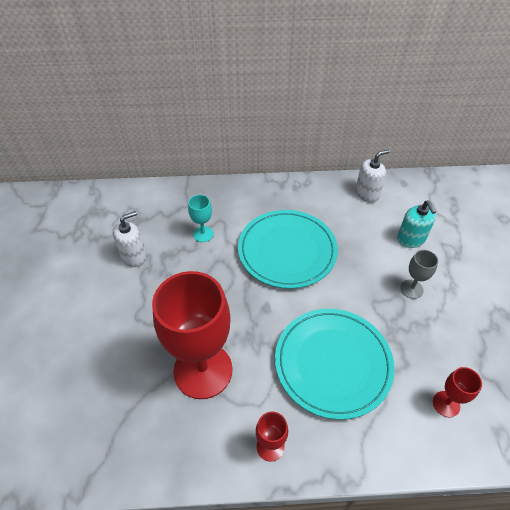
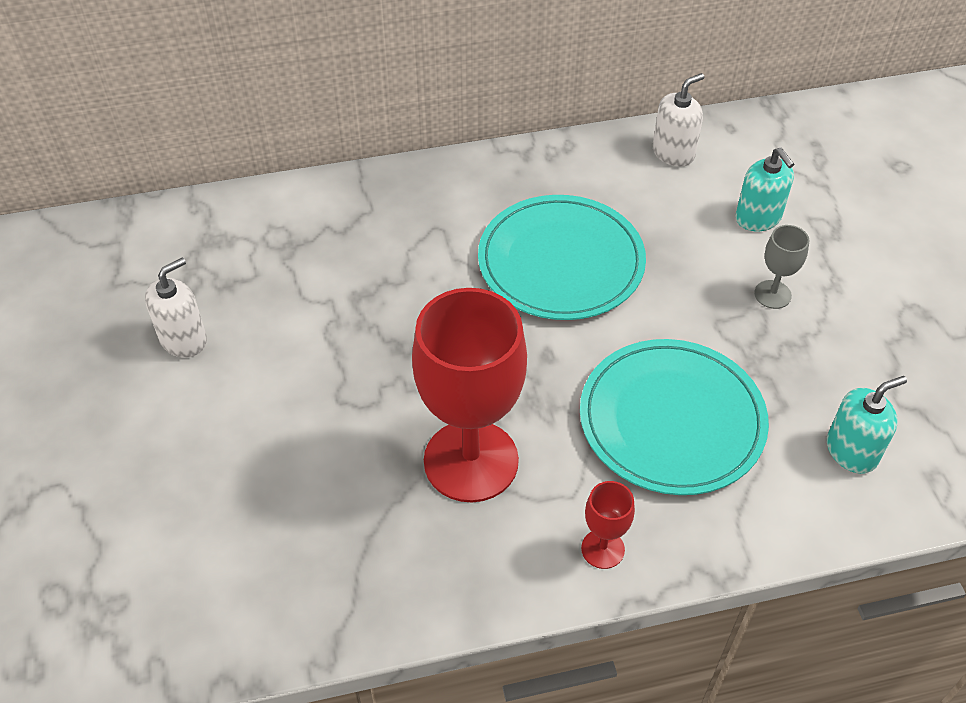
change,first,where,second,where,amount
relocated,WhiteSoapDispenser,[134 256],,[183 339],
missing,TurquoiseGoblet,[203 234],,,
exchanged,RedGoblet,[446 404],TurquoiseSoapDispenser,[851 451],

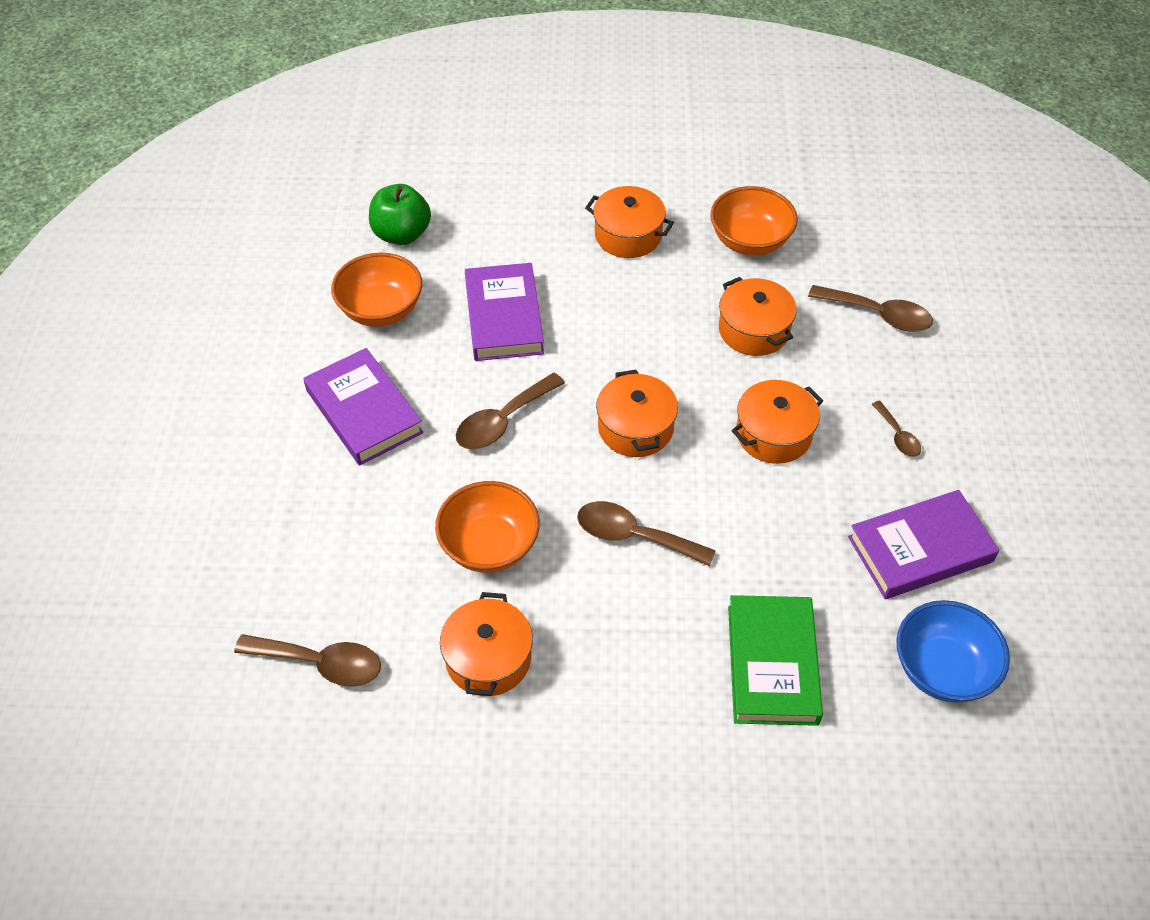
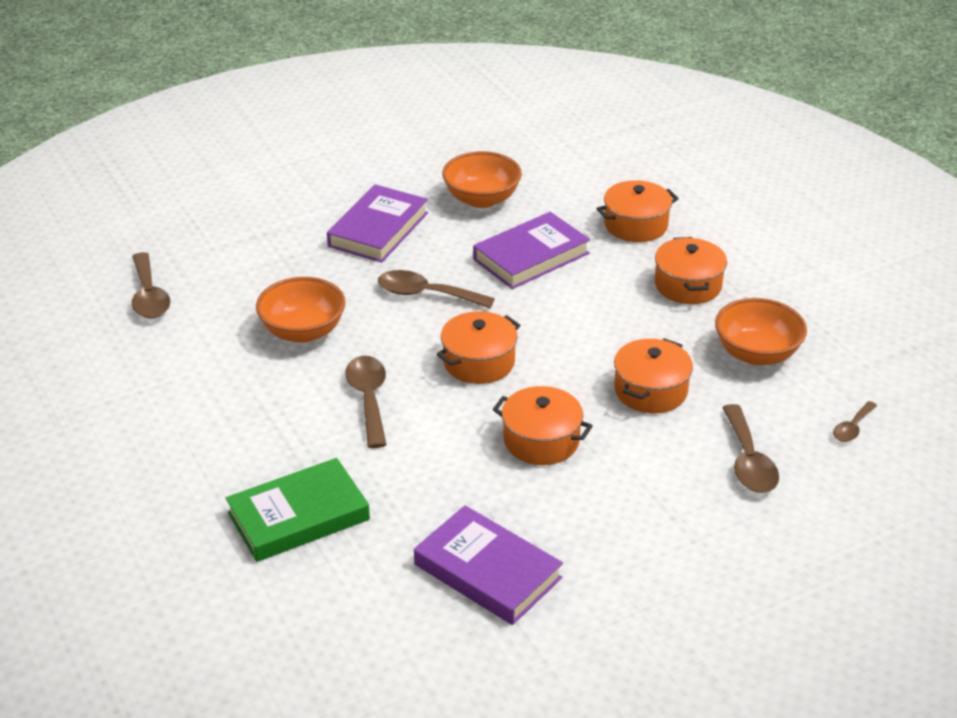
change,first,where,second,where,amount
missing,GreenApple,[402 234],,,
relocated,OrangePot,[488 658],,[636 225],
relocated,BrownSpoon,[898 436],,[852 428],
missing,BlueBowl,[942 669],,,

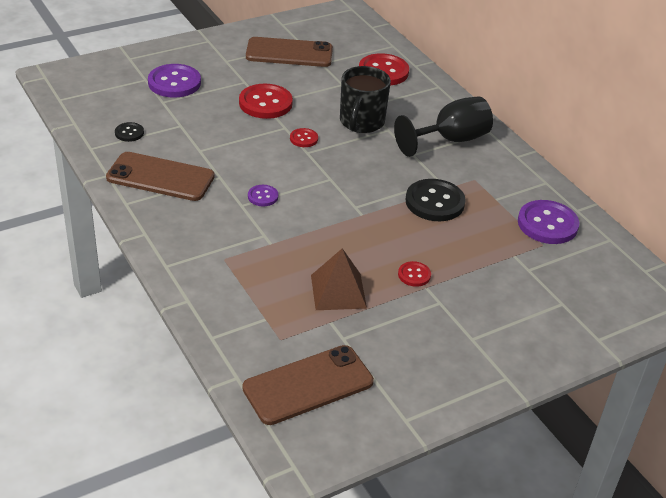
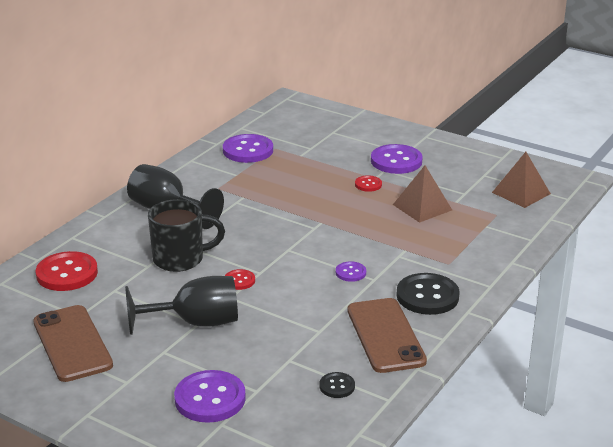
change,first,where,second,where,amount
exchanged,RedButton,[265 103],BlackGoblet,[196 323],
exchanged,BrownPhone,[308 385],BrownPyramid,[521 193],
relocated,BlackButton,[434 202],,[427 296],
appeared,,,PurpleButton,[396 161],

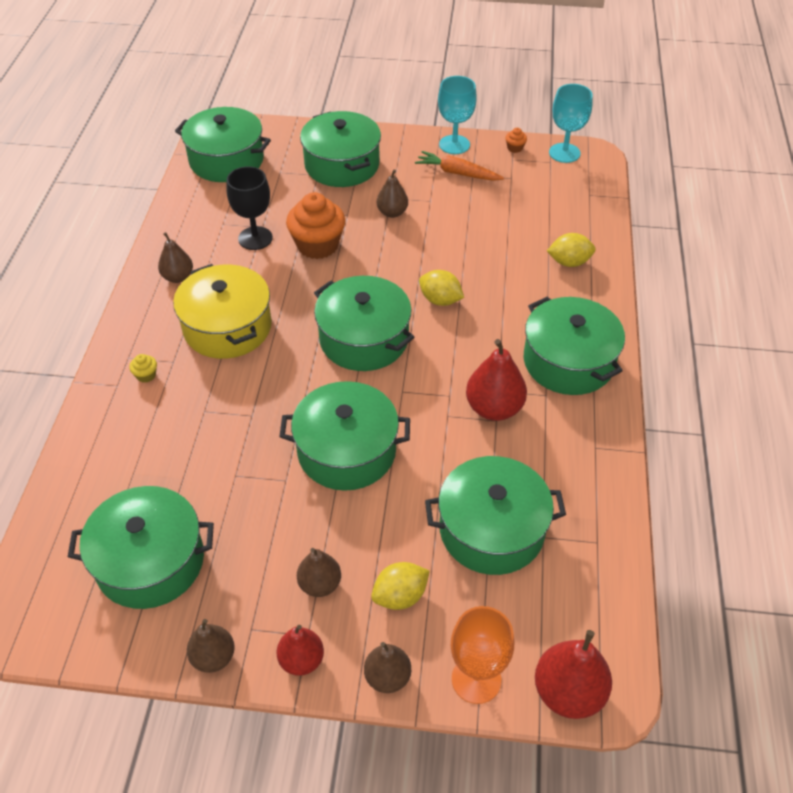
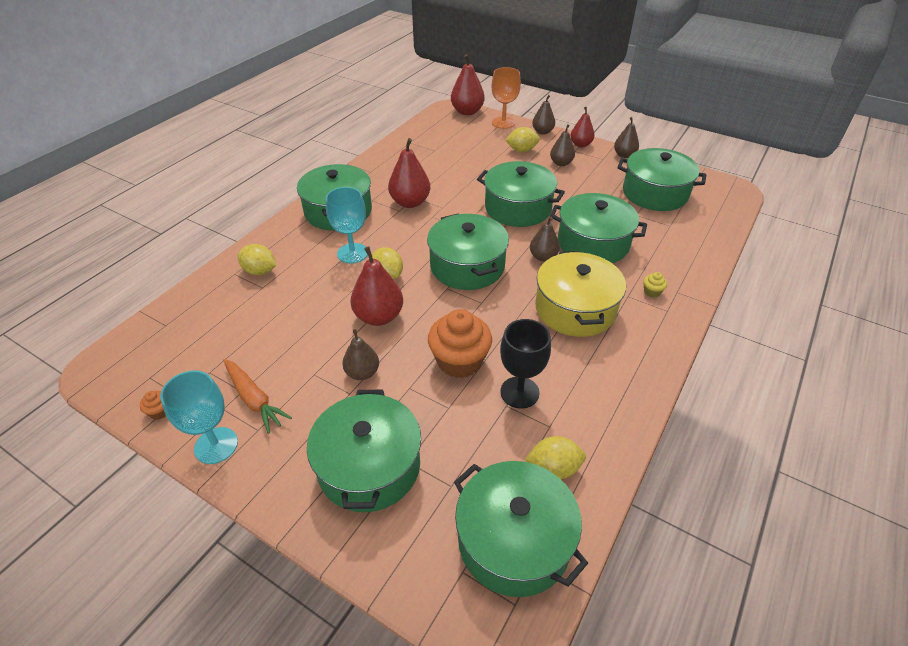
change,first,where,second,where,amount
relocated,BrownPear,[178 277],,[543 257],
relocated,GreenPot,[491 529],,[593 243],
relocated,TurquoiseGoblet,[564 153],,[352 253],
appeared,,,RedPear,[379 316],
appeared,,,YellowLemon,[553 468],

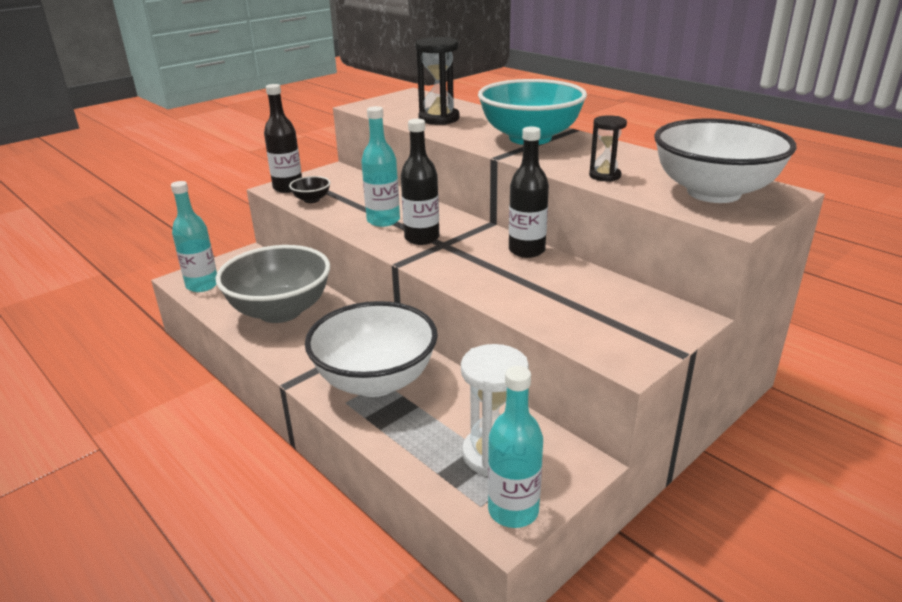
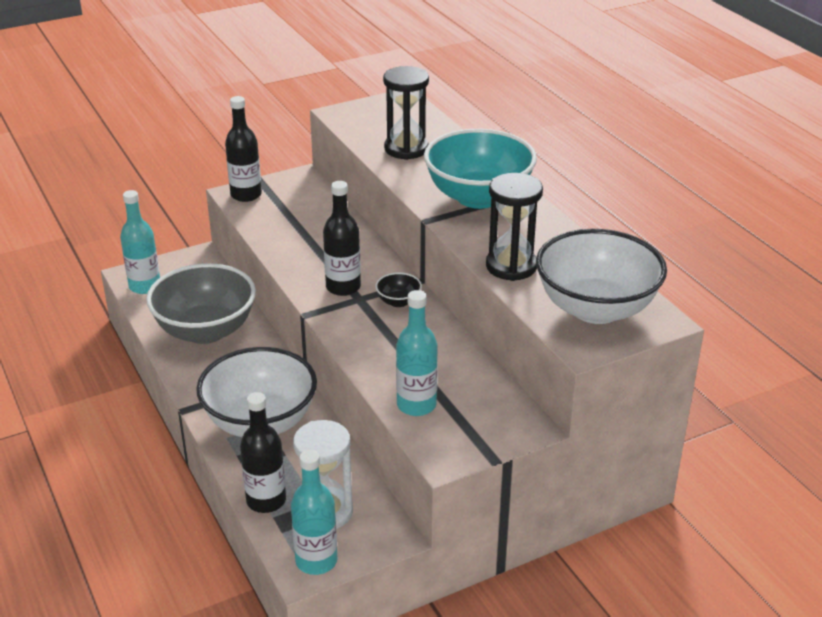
change,first,where,second,where,amount
relocated,BlackBowl,[312 200],,[398 302],
relocated,TurquoiseBottle,[383 220],,[416 405],
relocated,BlackBottle,[526 250],,[266 500],
size,BlackHourglass,[604 176],,[511 266],x1.65

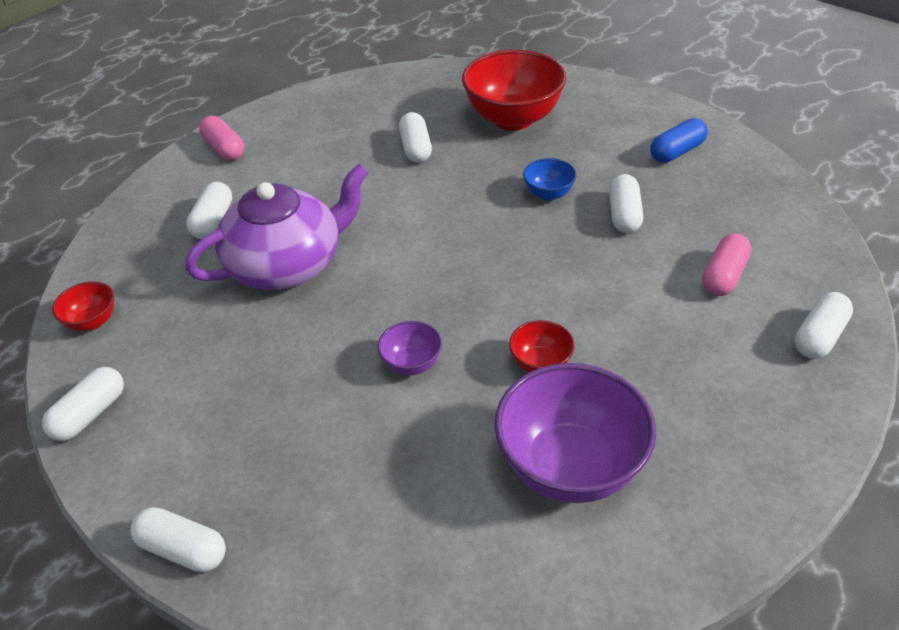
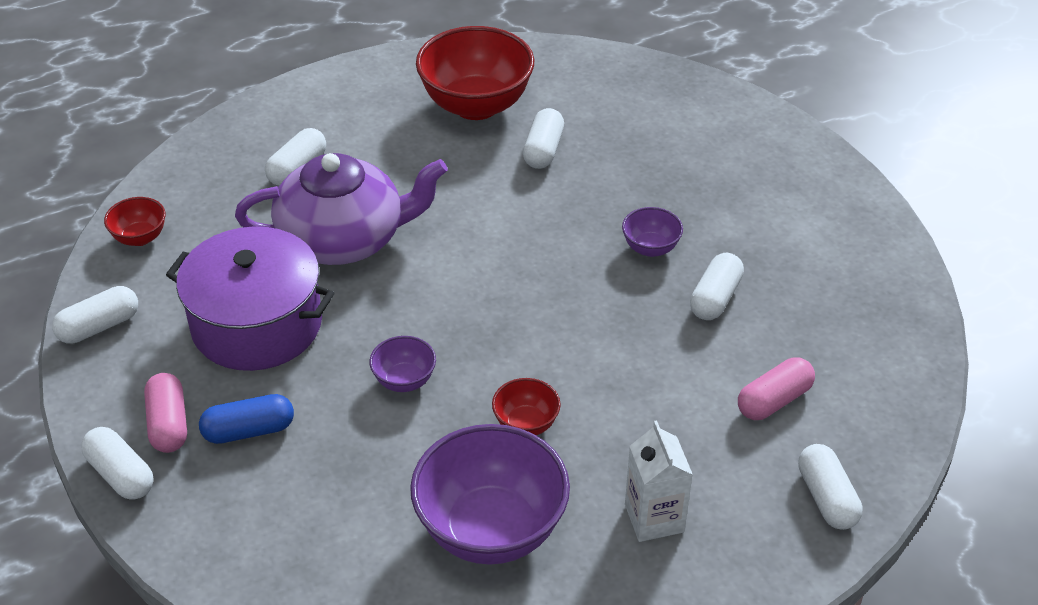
change,first,where,second,where,amount
relocated,PinkCapsule,[224 149],,[168 424],
relocated,RedBowl,[513 119],,[476 105],
colour,BlueBowl,[548 194],PurpleBowl,[650 248],
relocated,BlueCapsule,[677 152],,[249 430],
spun,WhiteCapsule,[819 337],,[827 498],75 degrees counterclockwise
appeared,,,PurplePot,[257 324],
appeared,,,WhiteCarton,[654 518],

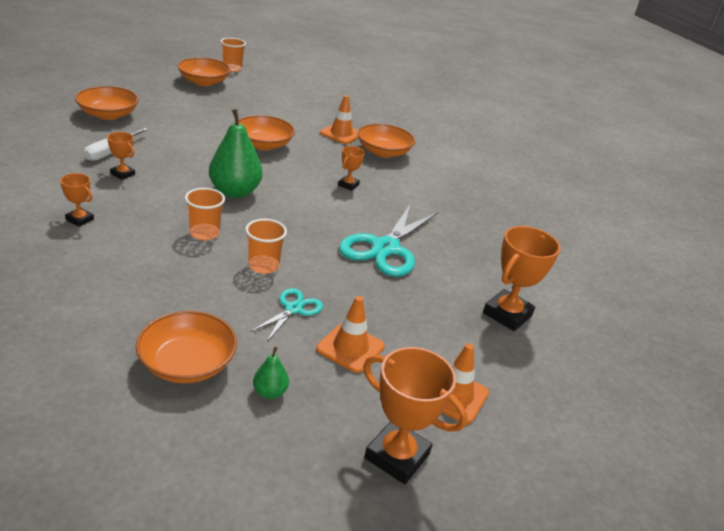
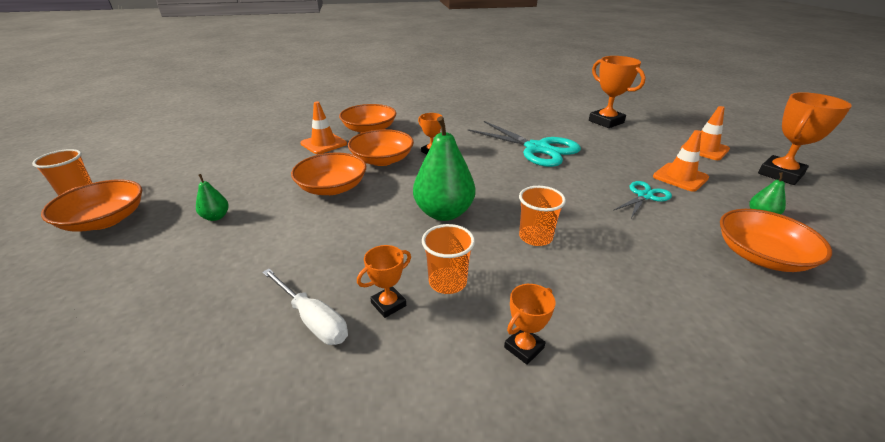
change,first,where,second,where,amount
relocated,OrangeBowl,[108 114],,[382 160],
relocated,OrangeCup,[263 266],,[447 282],
spun,TurquoiseScissors,[293 309],,[645 196],90 degrees clockwise
appeared,,,GreenPear,[216 217],

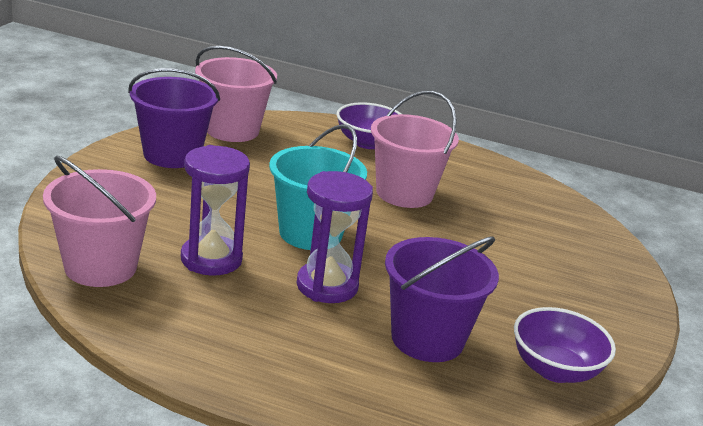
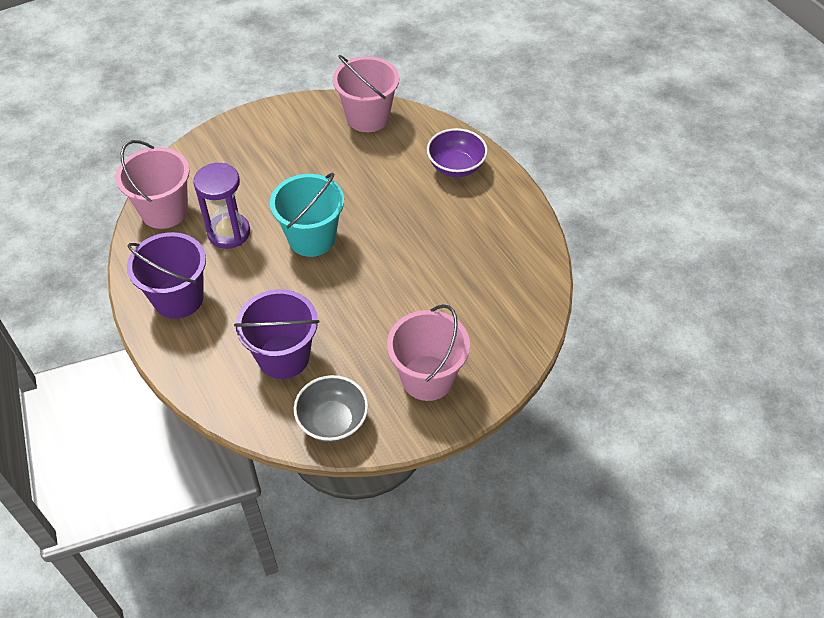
change,first,where,second,where,amount
relocated,PurpleBucket,[172 155],,[178 298],
missing,PurpleHourglass,[327 286],,,
relocated,PinkBucket,[404 193],,[427 378],
colour,PurpleBowl,[555 369],GreyBowl,[332 421],

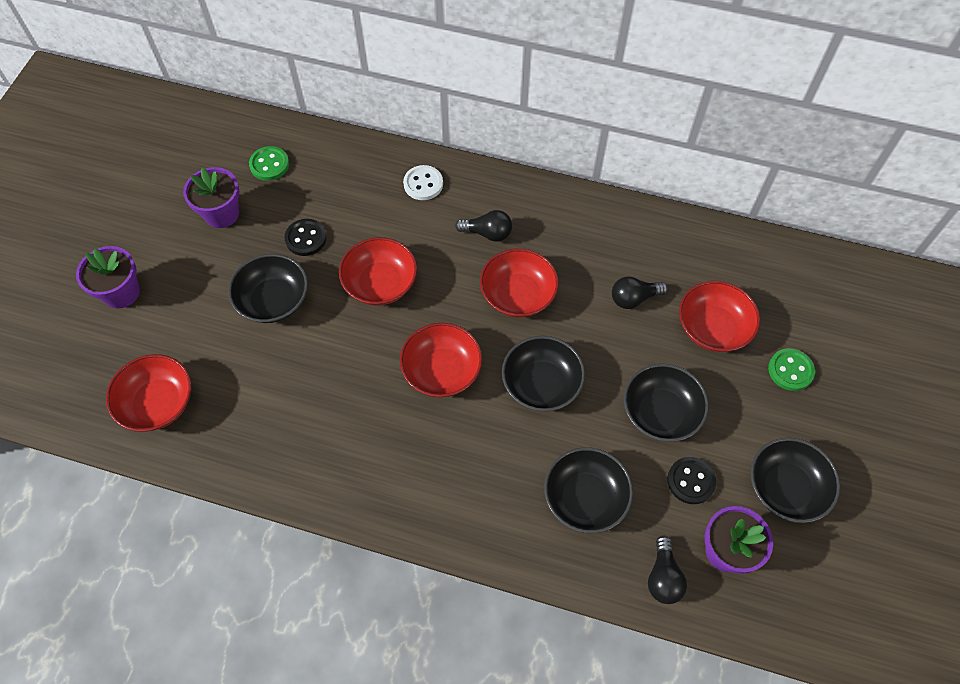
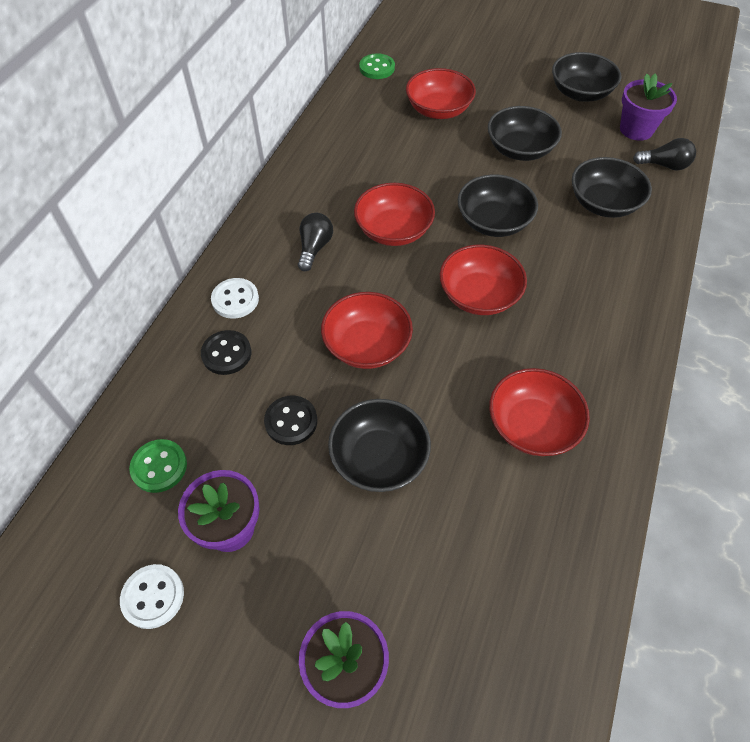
change,first,where,second,where,amount
relocated,RedBowl,[158 403],,[532 425],
missing,BlackLightBulb,[634 298],,,
relocated,BlackButton,[691 481],,[226 354],
relocated,GreenButton,[790 370],,[377 68],
appeared,,,WhiteButton,[153 597],

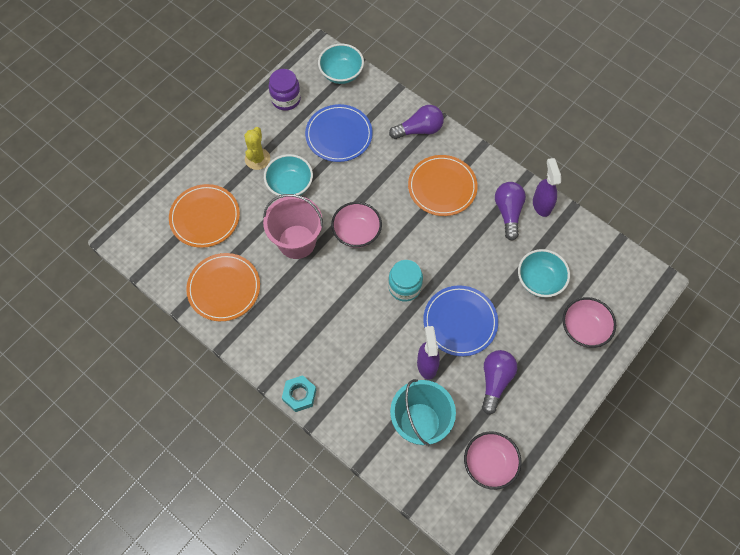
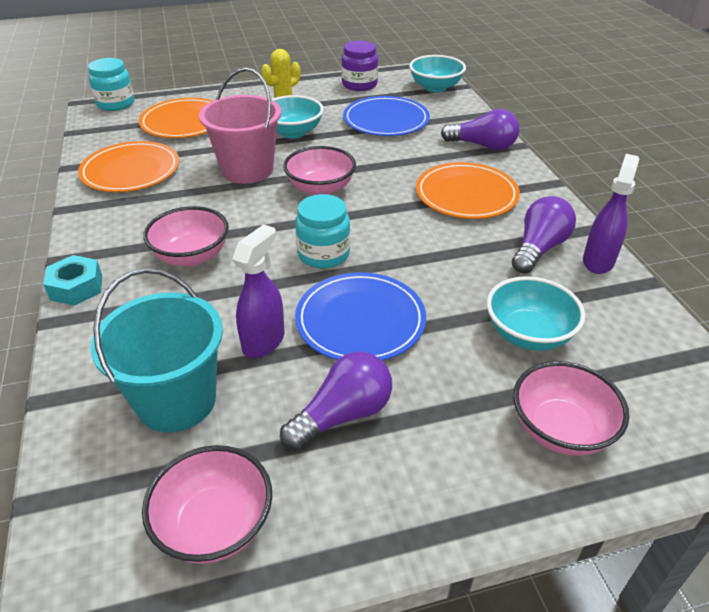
change,first,where,second,where,amount
appeared,,,TurquoiseJar,[116 104],
appeared,,,PinkBowl,[191 256],

